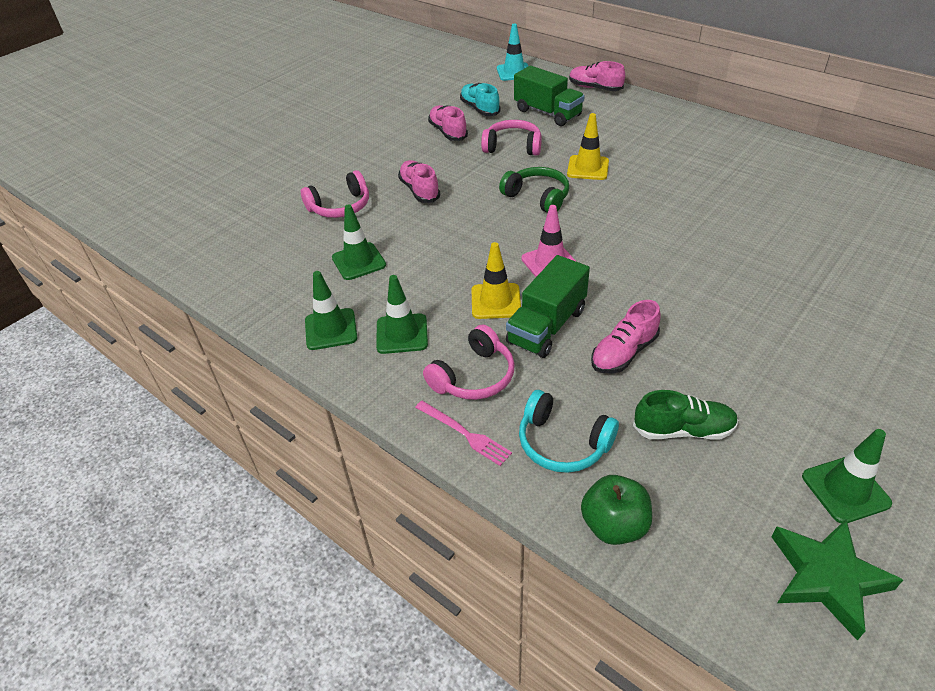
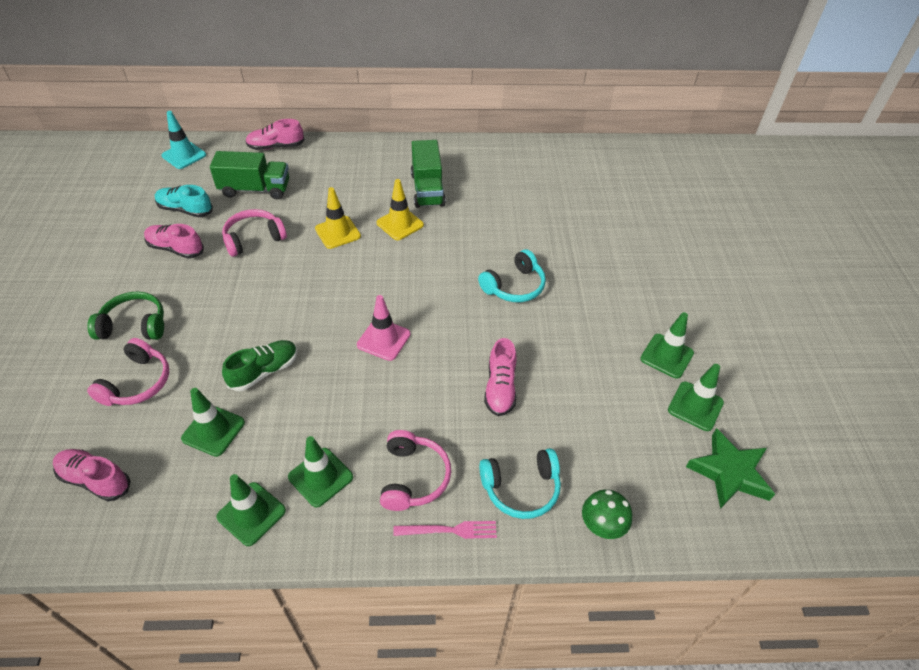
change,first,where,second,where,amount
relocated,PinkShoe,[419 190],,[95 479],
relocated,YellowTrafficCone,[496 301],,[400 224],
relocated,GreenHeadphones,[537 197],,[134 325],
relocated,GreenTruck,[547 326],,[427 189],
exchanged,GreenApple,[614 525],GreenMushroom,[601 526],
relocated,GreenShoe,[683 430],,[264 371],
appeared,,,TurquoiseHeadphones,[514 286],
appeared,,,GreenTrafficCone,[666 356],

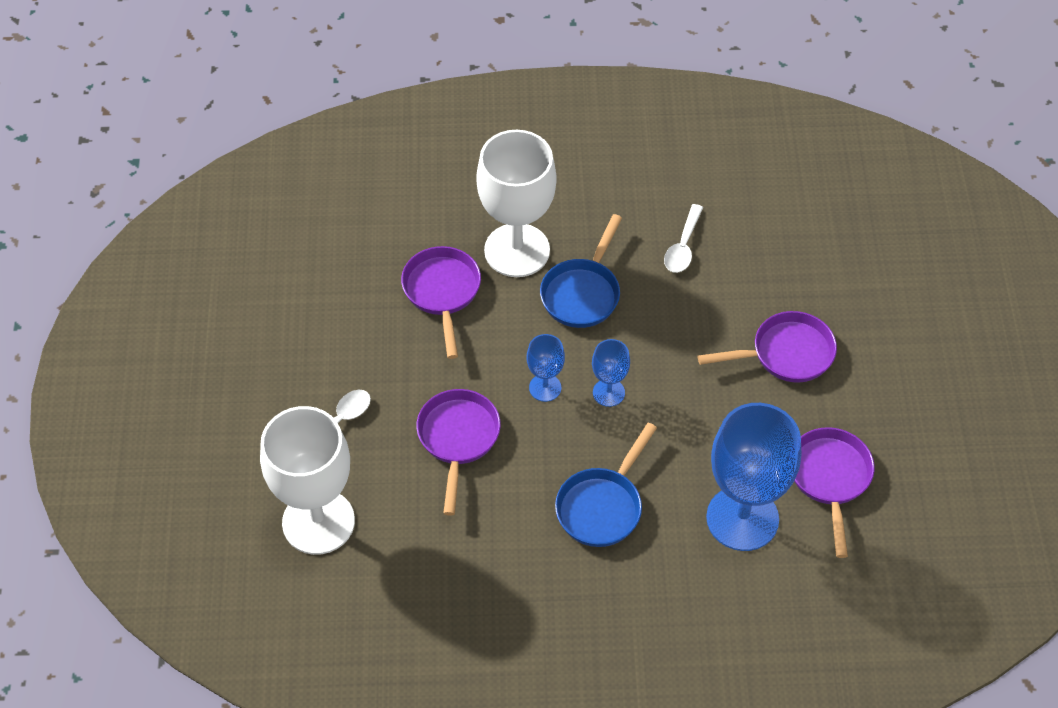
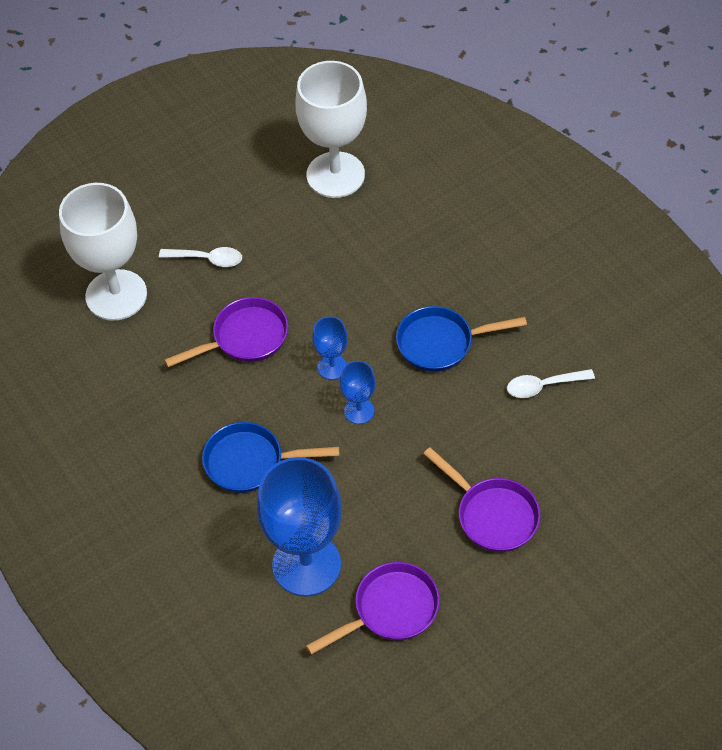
change,first,where,second,where,amount
missing,PurplePan,[442 292],,,
relocated,WhiteGoblet,[517 250],,[335 175],

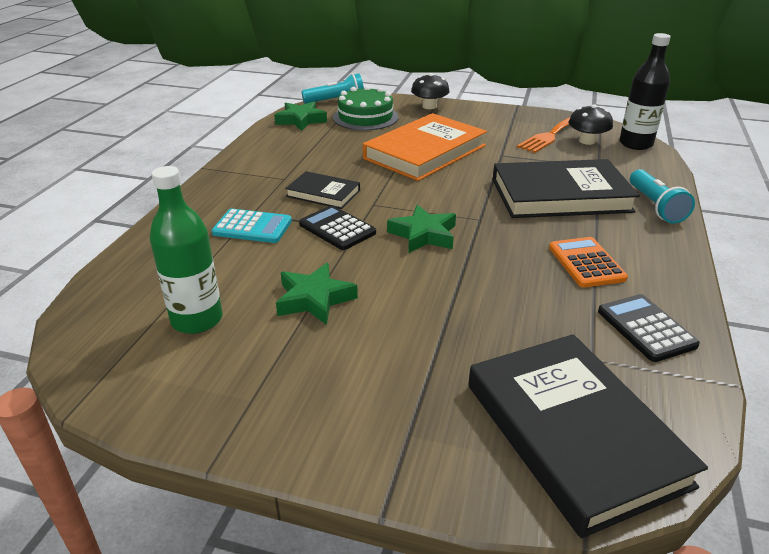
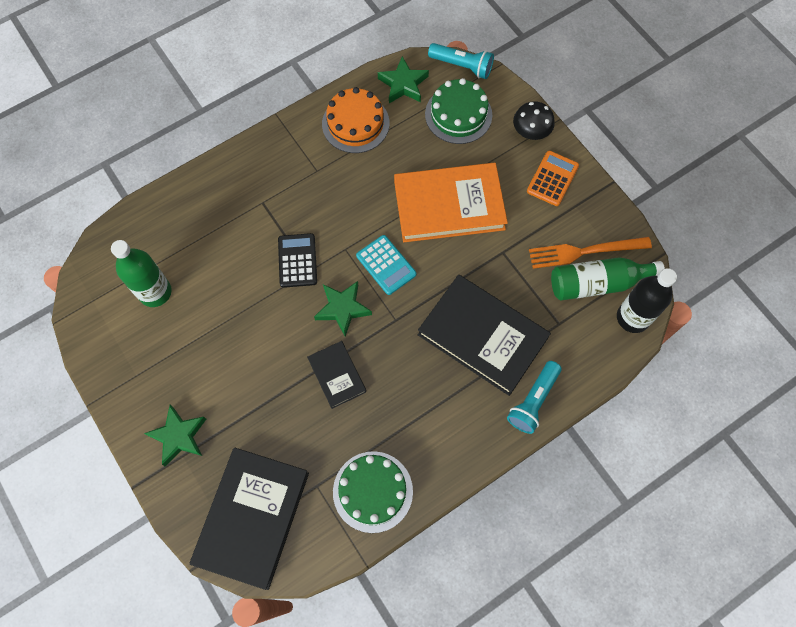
change,first,where,second,where,amount
relocated,TurquoiseCalculator,[252 227],,[386 265],
relocated,GreenStar,[314 299],,[179 436],
relocated,BlackBook,[323 193],,[337 375],
relocated,OrangeCalculator,[586 263],,[552 178],
exchanged,BlackMushroom,[587 141],GreenBottle,[597 283],
exchanged,BlackCalculator,[646 328],GreenCake,[372 491],
appeared,,,OrangeCake,[355 123],

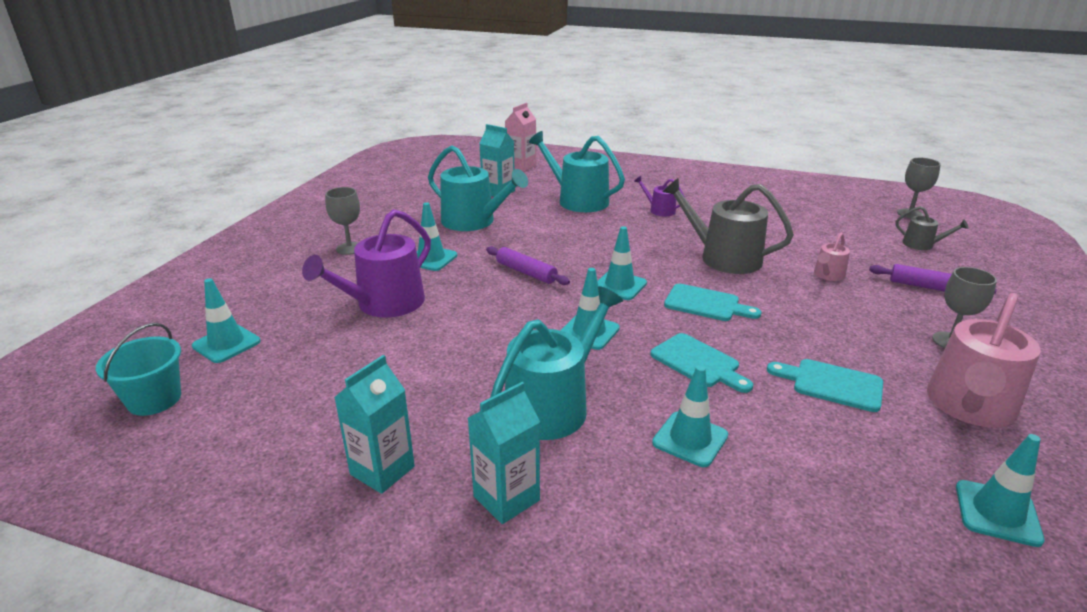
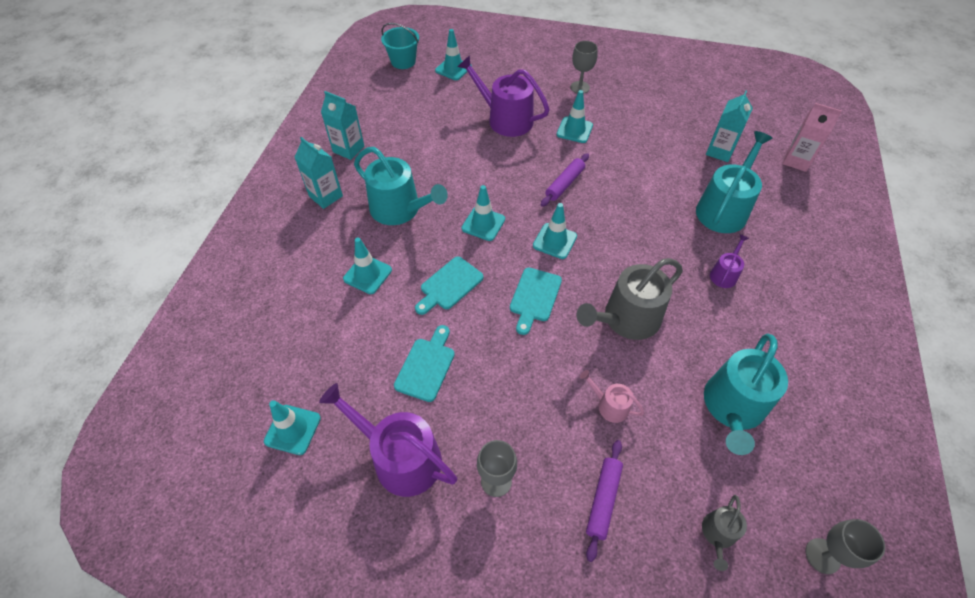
change,first,where,second,where,amount
relocated,TurquoiseWateringCan,[473 221],,[732 408],
spun,GreyWateringCan,[723 257],,[626 319],150 degrees counterclockwise
colour,PinkWateringCan,[969 407],PurpleWateringCan,[400 457],

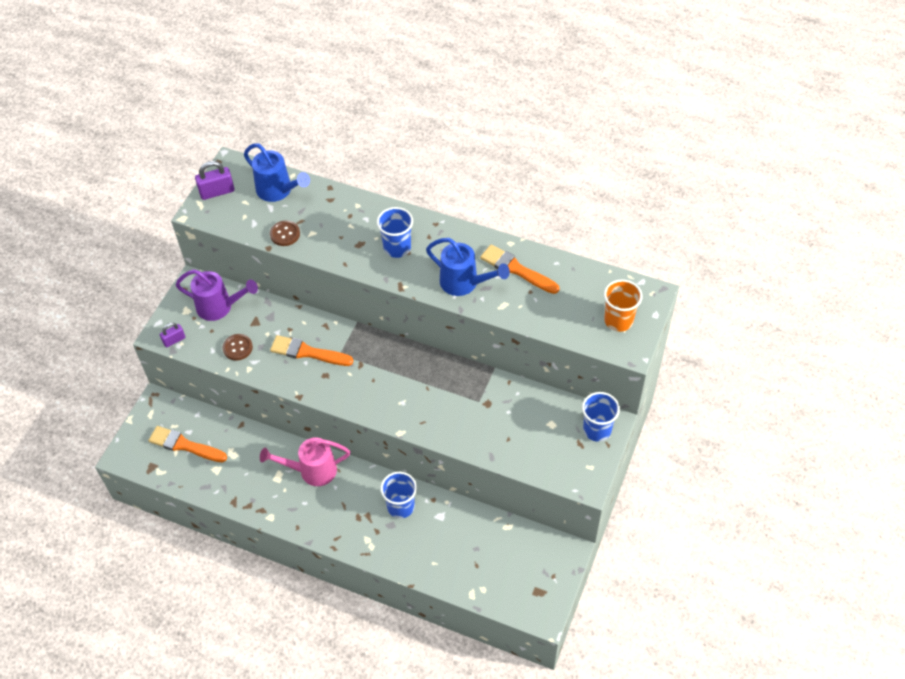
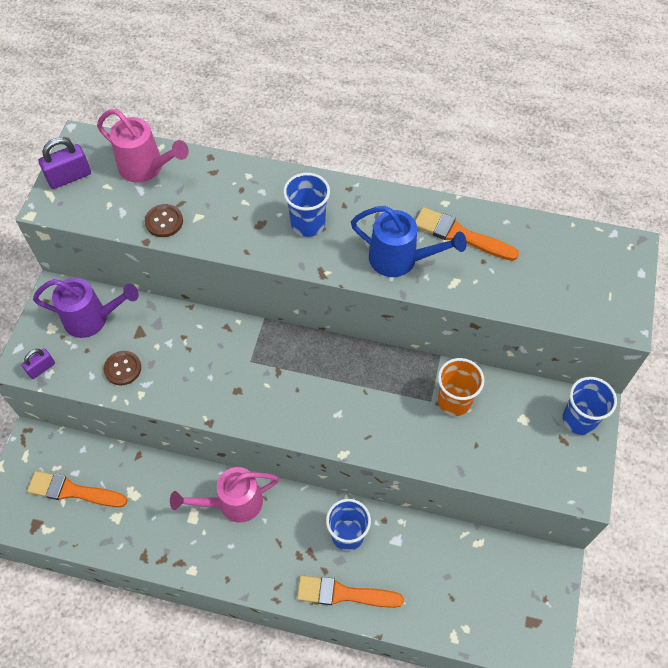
change,first,where,second,where,amount
colour,BlueWateringCan,[278 191],PinkWateringCan,[146 168],
relocated,OrangeBrush,[308 352],,[344 594],
relocated,OrangeCup,[618 320],,[454 401],

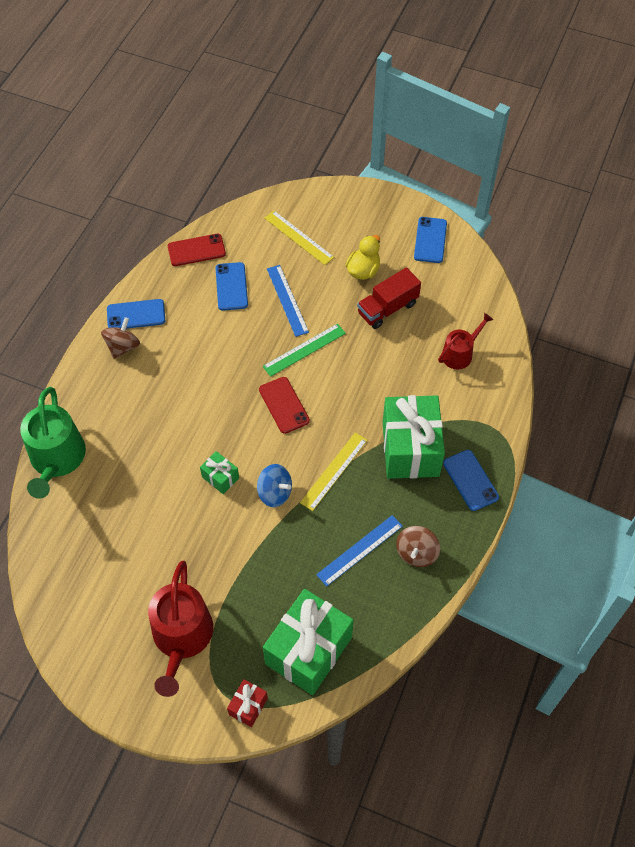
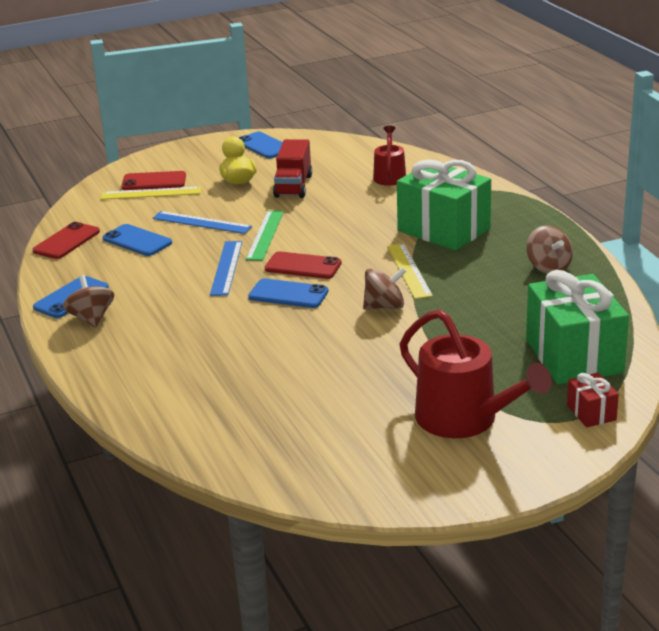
change,first,where,second,where,amount
missing,GreenWateringCan,[57 459],,,
missing,GreenGift,[220 477],,,
colour,BlueSpinningTop,[275 493],BrownSpinningTop,[384 306],
relocated,BlueRuler,[359 550],,[226 268],
relocated,BluePhone,[470 480],,[288 294],
appeared,,,RedPhone,[154 181],

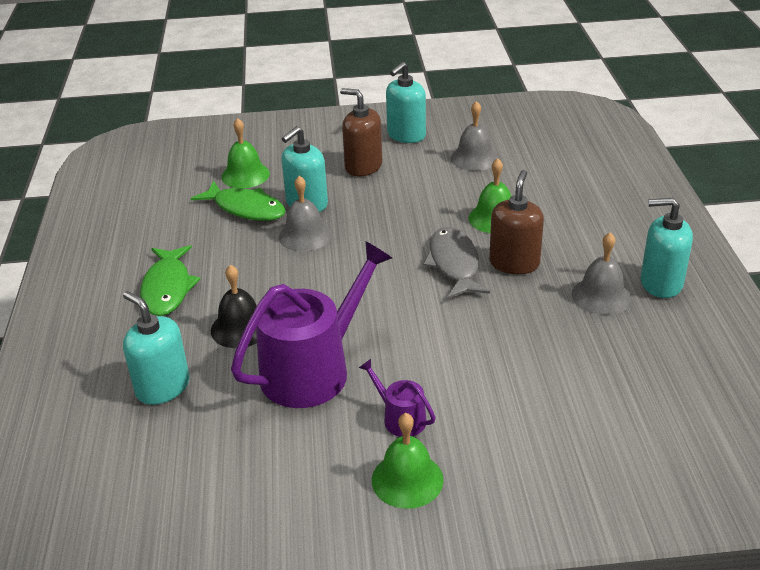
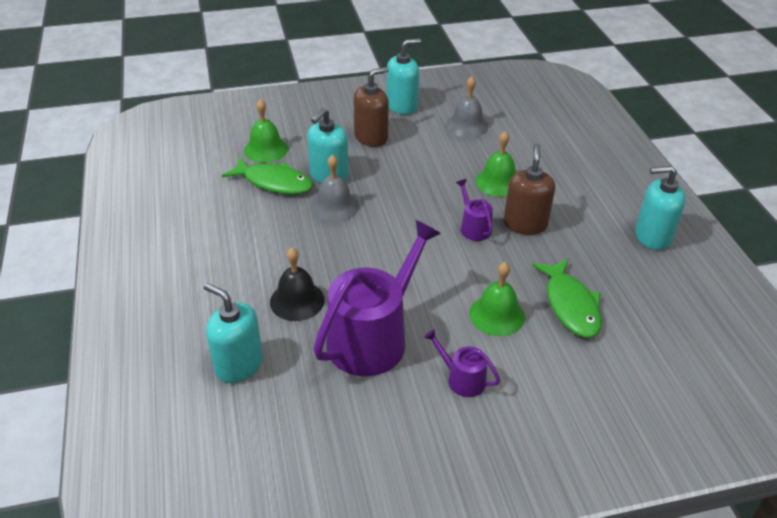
change,first,where,second,where,amount
relocated,GreenFish,[167 288],,[570 305],
spun,BrownSoapDispenser,[363 166],,[371 137],120 degrees clockwise
relocated,GreenBell,[407 479],,[496 315],
spun,TurquoiseSoapDispenser,[406 135],,[402 105],150 degrees counterclockwise
exchanged,GreyFish,[454 264],PurpleWateringCan,[473 227],
missing,GreyBell,[601 296],,,

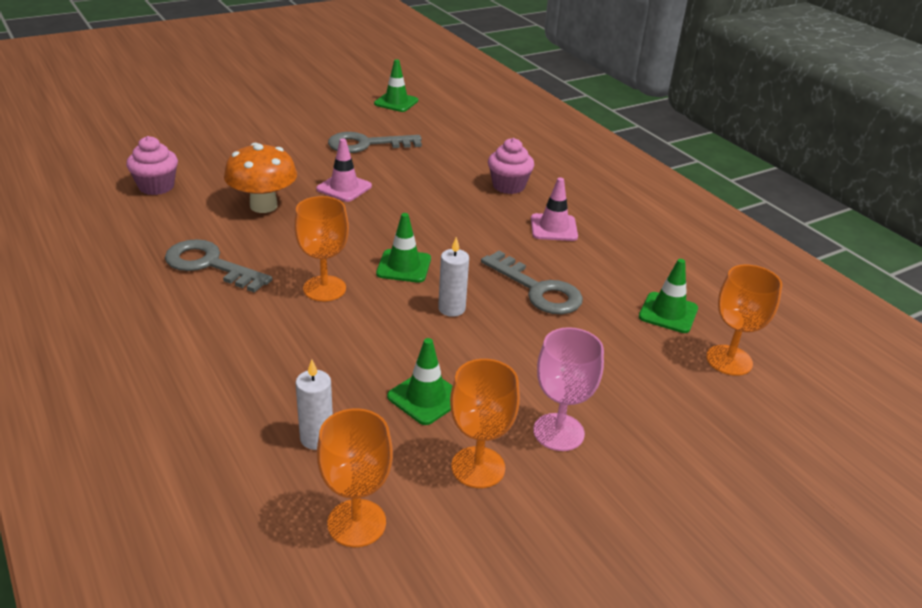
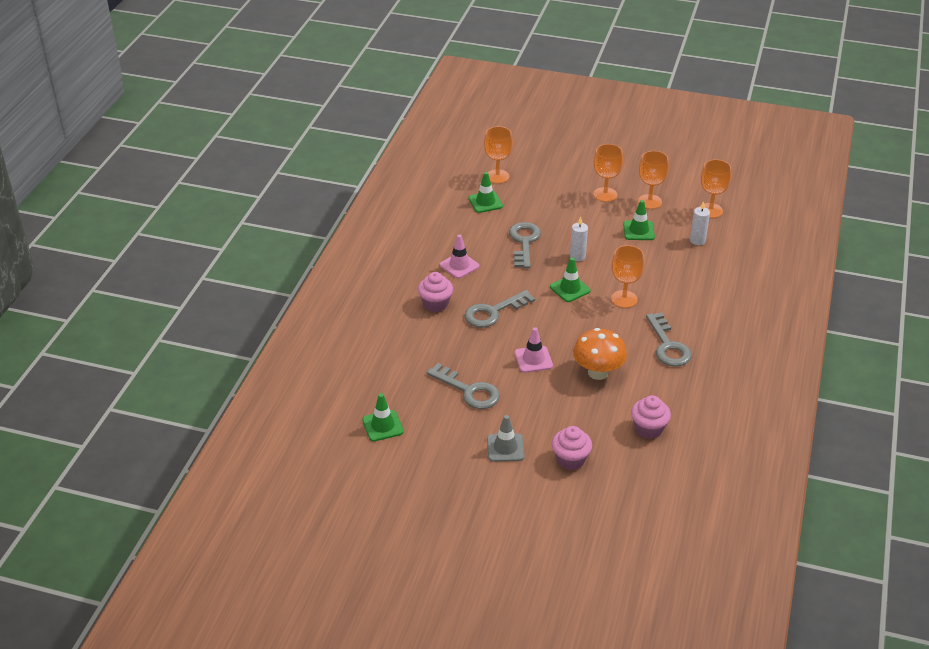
change,first,where,second,where,amount
colour,PinkGoblet,[558 432],OrangeGoblet,[605 194],
appeared,,,GreyKey,[493 312],
appeared,,,GreyTrafficCone,[505 448],
appeared,,,PinkCupcake,[570 460],

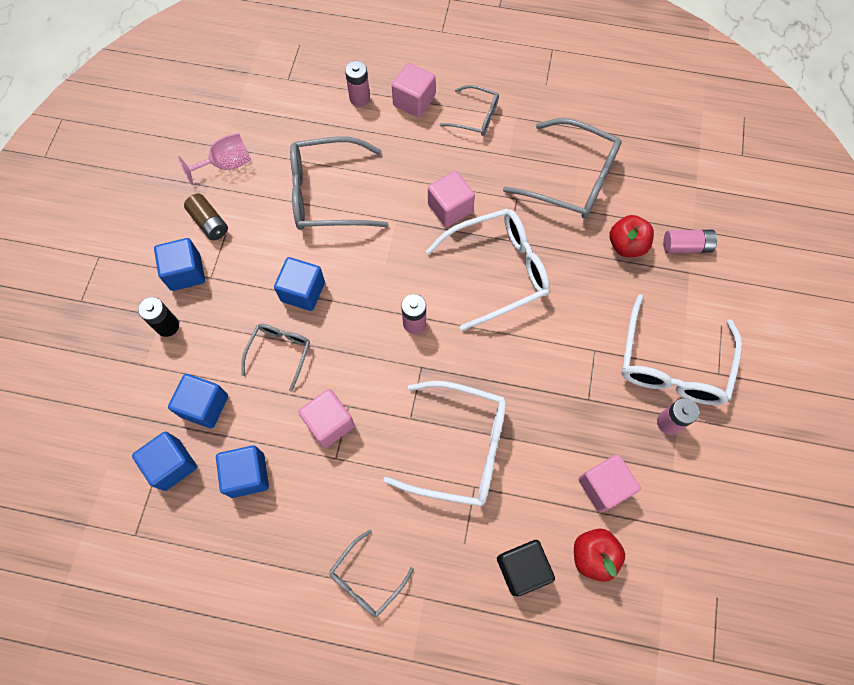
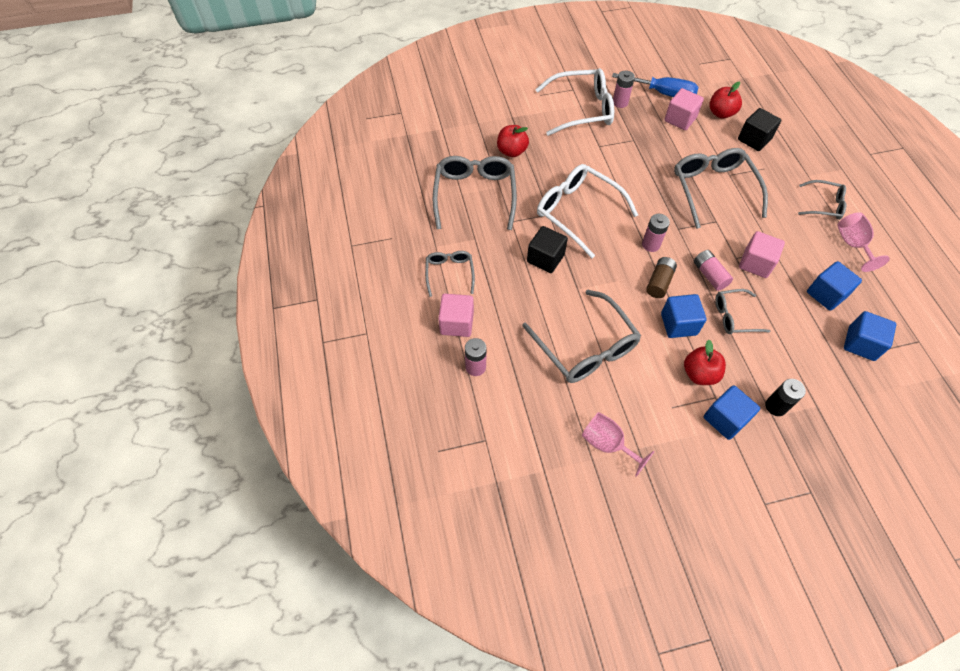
change,first,where,second,where,amount
missing,BlueCube,[204 406],,,
relocated,BrownBattery,[209 222],,[659 282],
colour,WhiteGlasses,[459 448],GreyGlasses,[713 190],
colour,PinkCube,[450 208],BlackCube,[545 258],
relocated,PinkBattery,[686 246],,[709 275],
appeared,,,BlueScrewdriver,[662 93],
appeared,,,RedApple,[699 374],
appeared,,,PinkGoblet,[852 245],

